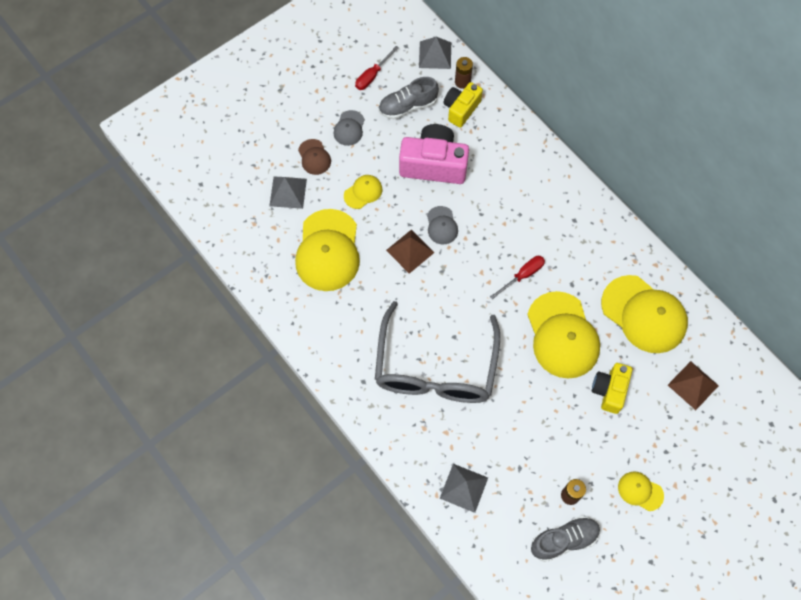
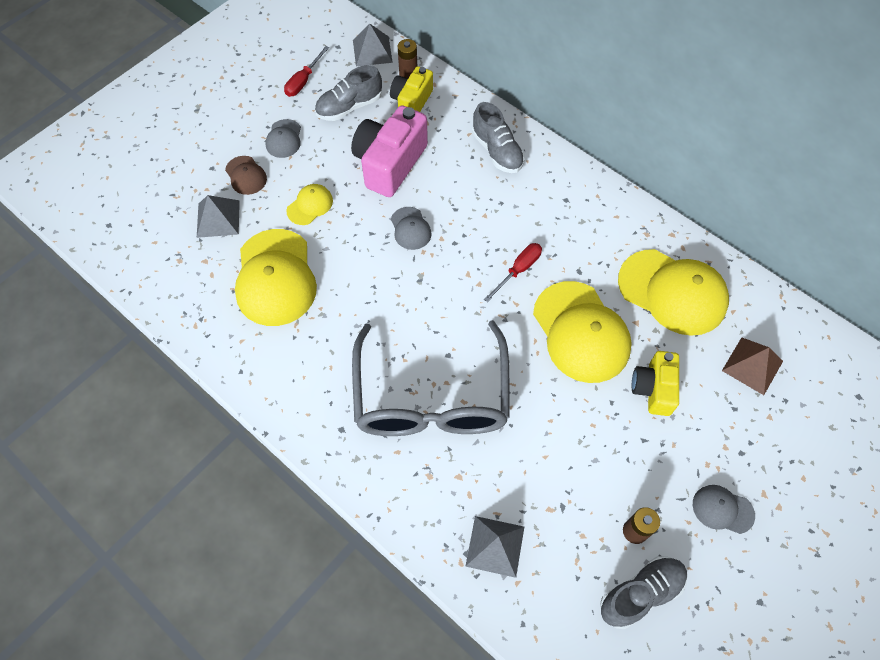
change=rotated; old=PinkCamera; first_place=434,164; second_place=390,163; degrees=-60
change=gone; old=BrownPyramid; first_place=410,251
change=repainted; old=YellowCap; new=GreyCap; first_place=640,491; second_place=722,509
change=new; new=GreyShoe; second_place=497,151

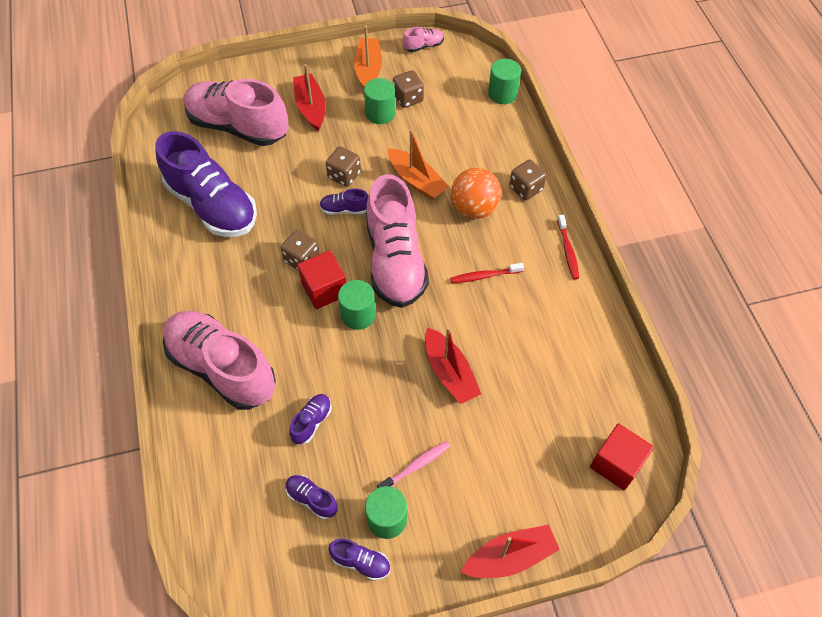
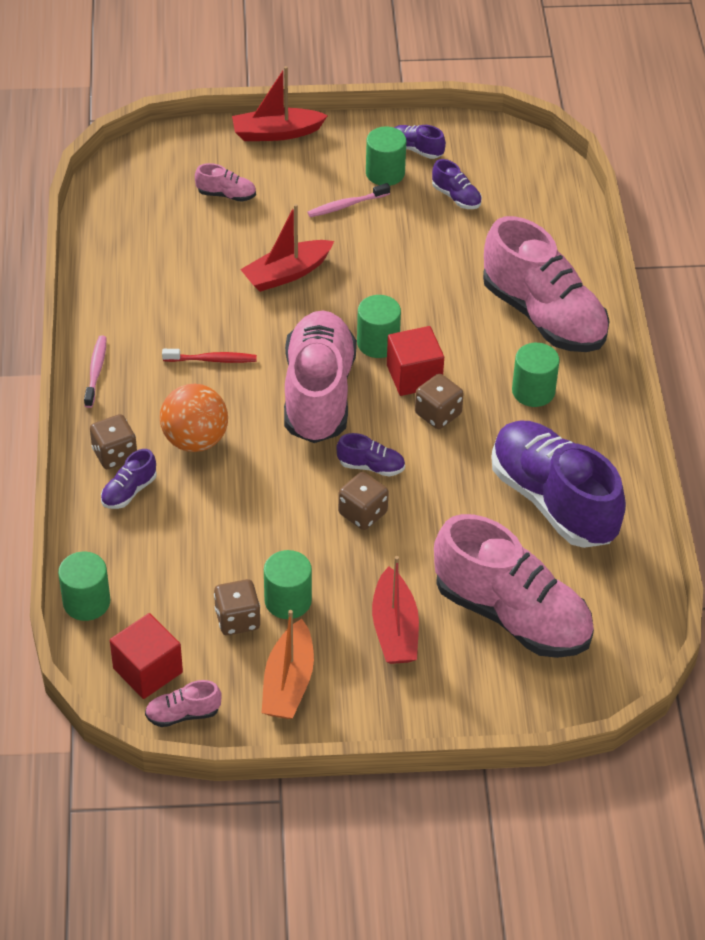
change=gone; old=OrangeBoat; first_place=416,180
change=repainted; old=RedToothbrush; new=PinkToothbrush; first_place=567,250; second_place=96,371
change=rotated; old=RedBoat; first_place=450,372; second_place=287,273; degrees=-105
change=shifted; old=PurpleShoe; first_place=312,422; second_place=129,491
change=shifted; old=RedCube; first_place=616,464; second_place=148,670
change=new; new=PinkShoe; second_place=226,195
change=new; new=GreenCylinder; second_place=533,391

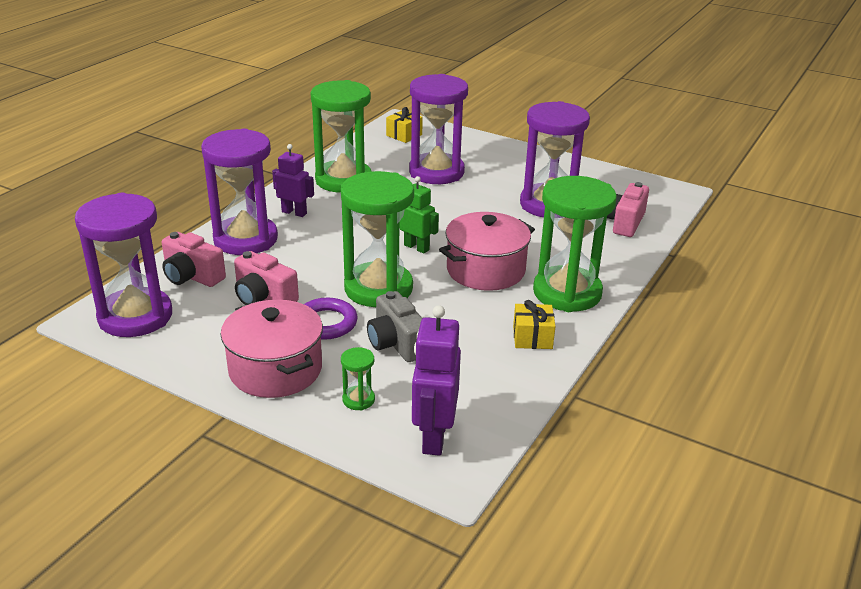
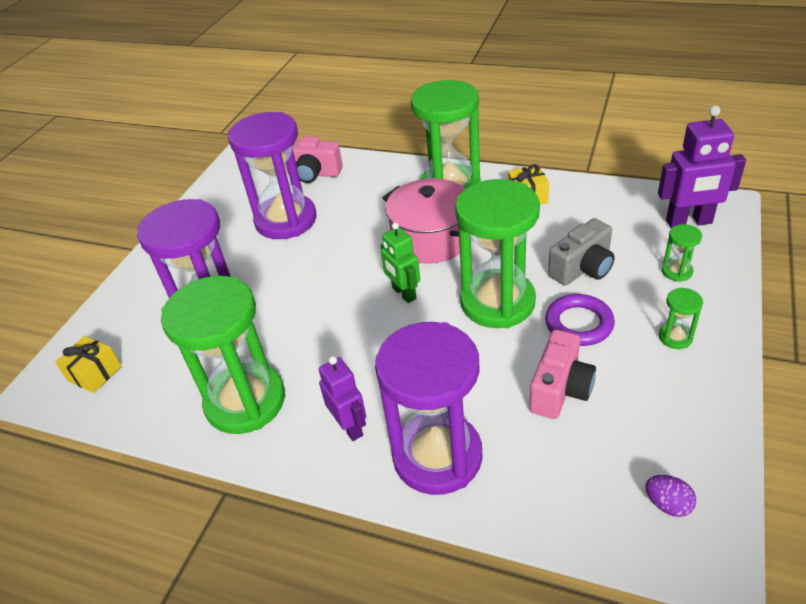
change=rotated; old=PurpleRobot; first_place=294,212; second_place=350,427; degrees=135
change=rotated; old=GreenRobot; first_place=416,247; second_place=403,293; degrees=-60
change=swapped; old=PurpleHourglass; new=PurpleEgg; first_place=135,316; second_place=667,504
change=gone; old=PinkCamera; first_place=192,276
change=swapped; old=PinkPot; new=GreenHourglass; first_place=275,369; second_place=675,337

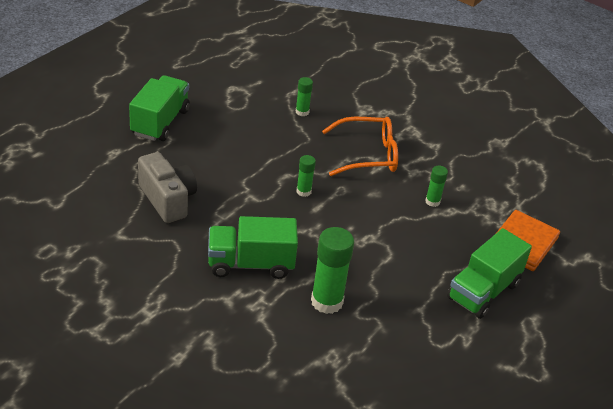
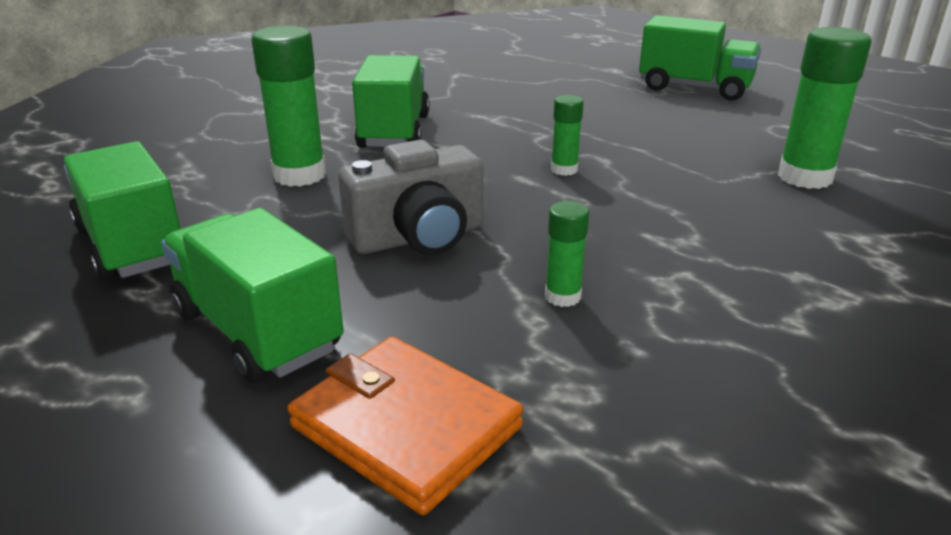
change=scaled; old=GreenGlueStick; first_place=302,112; second_place=804,177; factor=1.9
change=gone; old=OrangeGlasses; first_place=368,155
change=shifted; old=GreyCamera; first_place=167,200; second_place=419,237
change=new; new=GreenTruck; second_place=131,245

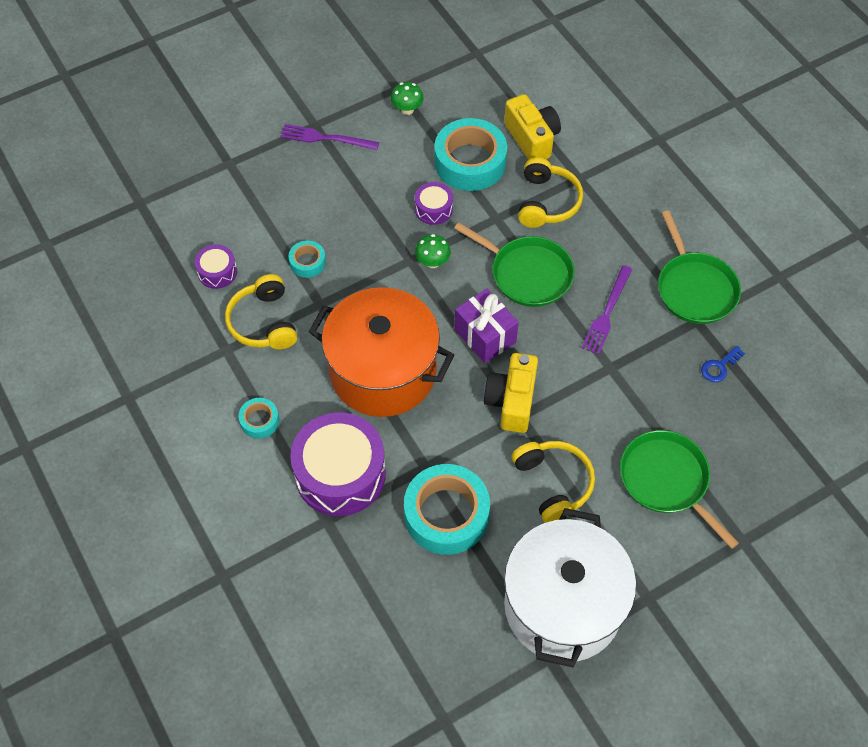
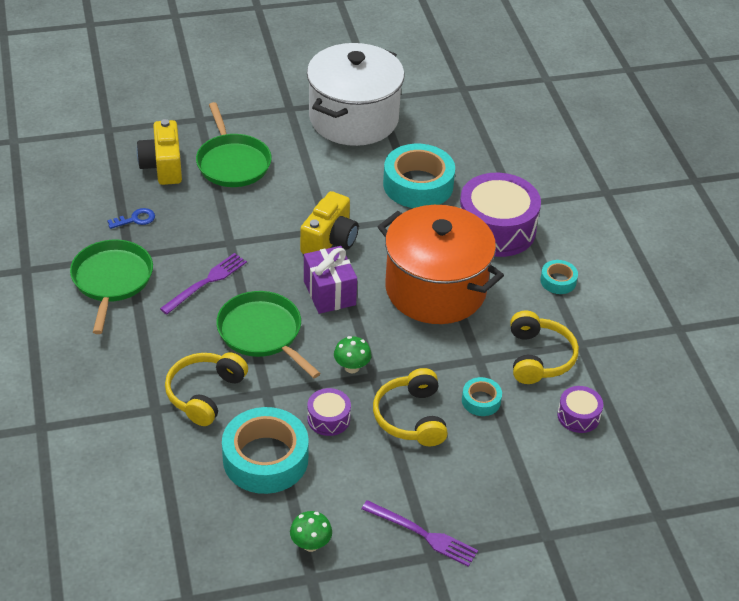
change=shifted; old=YellowCamera; first_place=532,139; second_place=163,166
change=shifted; old=YellowHeadphones; first_place=553,483; second_place=411,417

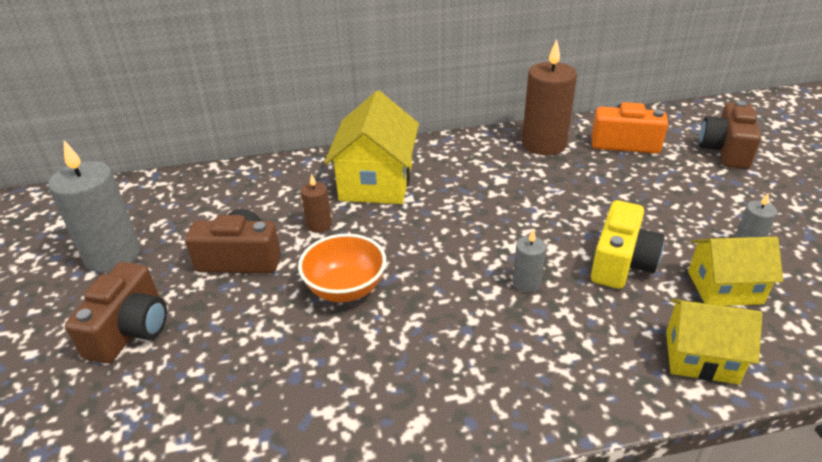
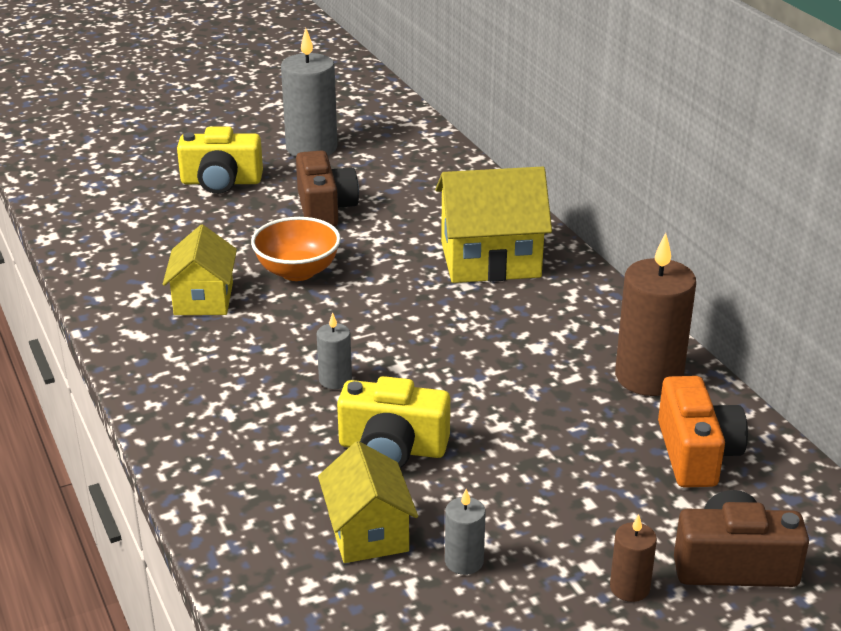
change=shifted; old=BrownCandle; first_place=319,225; second_place=629,588
change=repainted; old=BrownCamera; new=YellowCamera; first_place=130,330; second_place=221,182
change=shifted; old=YellowHouse; first_place=701,357; second_place=203,299

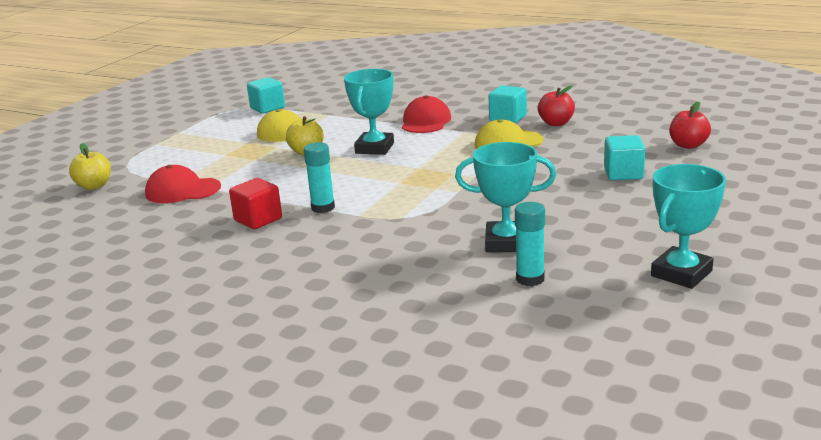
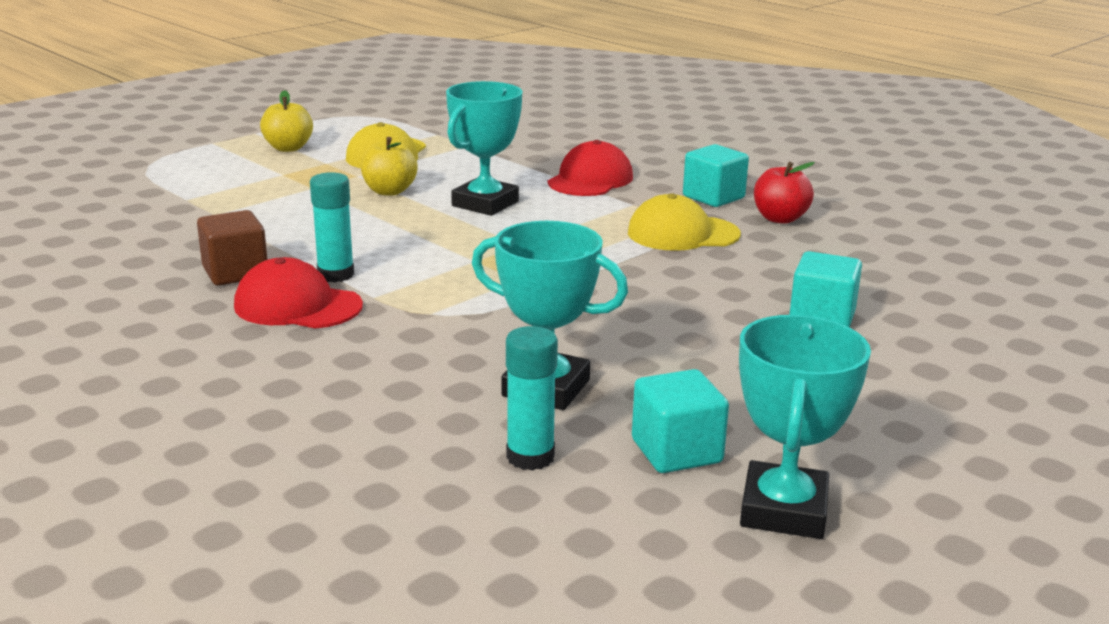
change=shifted; old=TurquoiseCube; first_place=267,108; second_place=676,451
change=gone; old=RedApple; first_place=688,145
change=shifted; old=YellowApple; first_place=94,186; second_place=288,148
change=rotated; old=TurquoiseTrophy; first_place=681,273; second_place=783,510; degrees=-45
change=shifted; old=RedCap; first_place=182,190; second_place=297,305
change=repainted; old=RedCube; new=BrownCube; first_place=258,219; second_place=235,272

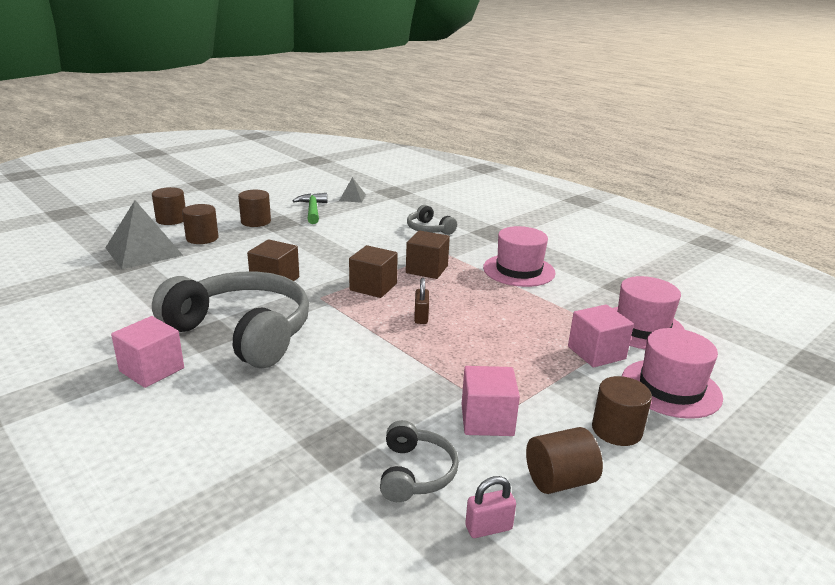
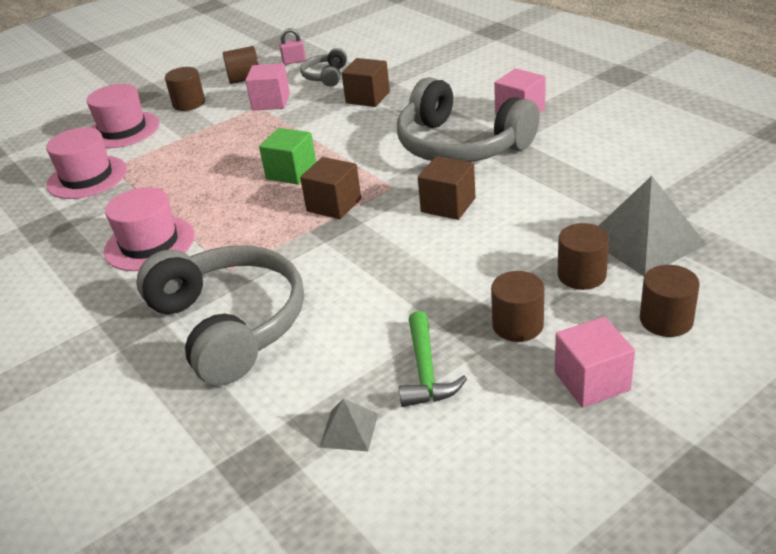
change=scaled; old=GreyHeadphones; first_place=429,229; second_place=229,325; factor=2.15
change=shifted; old=BrownCube; first_place=427,269; second_place=368,97
change=swapped; old=BrownPadlock; new=GreenCube; first_place=421,317; second_place=291,172
change=shifted; old=PinkCube; first_place=596,353; second_place=592,381

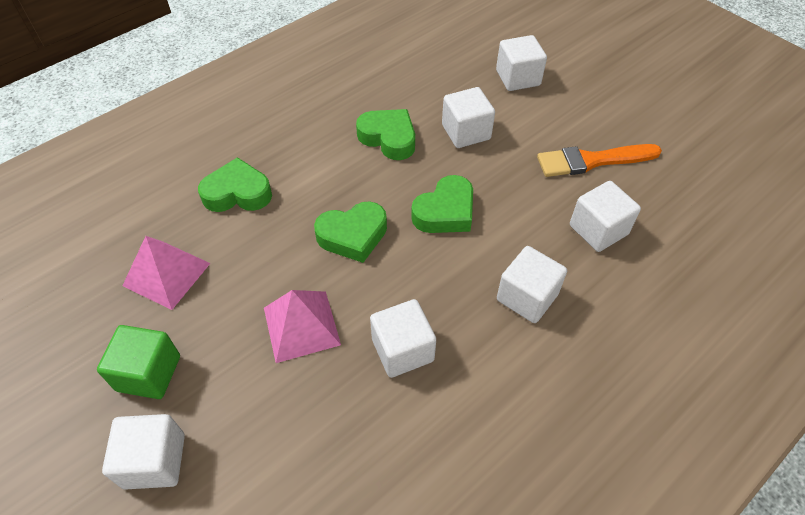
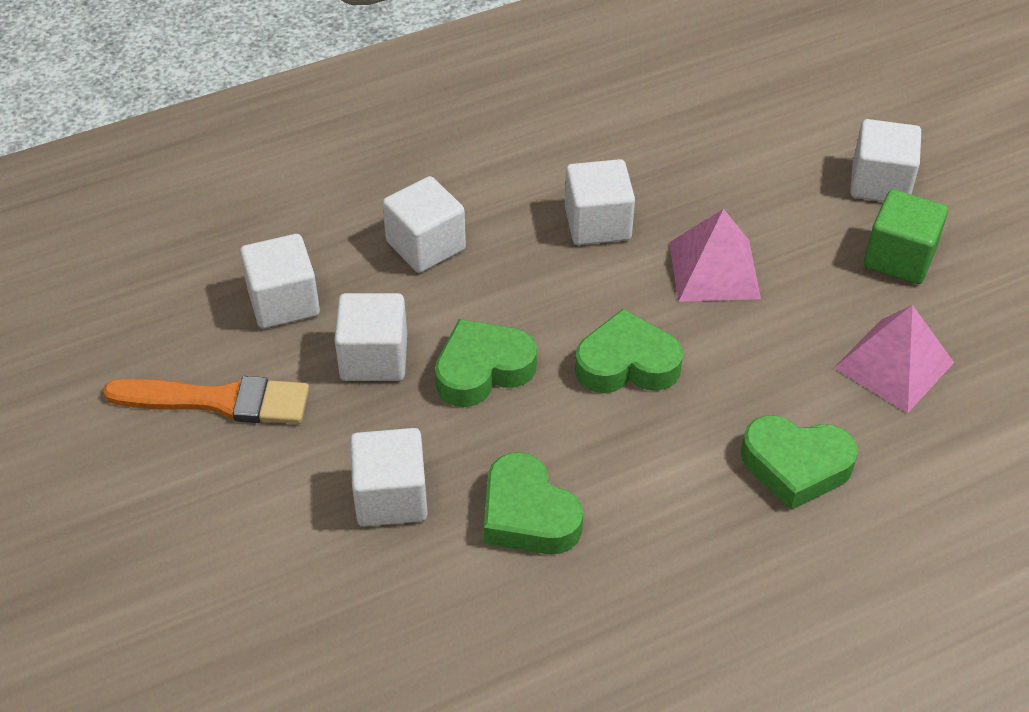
change=shifted; old=WhiteCube; first_place=518,78; second_place=374,358

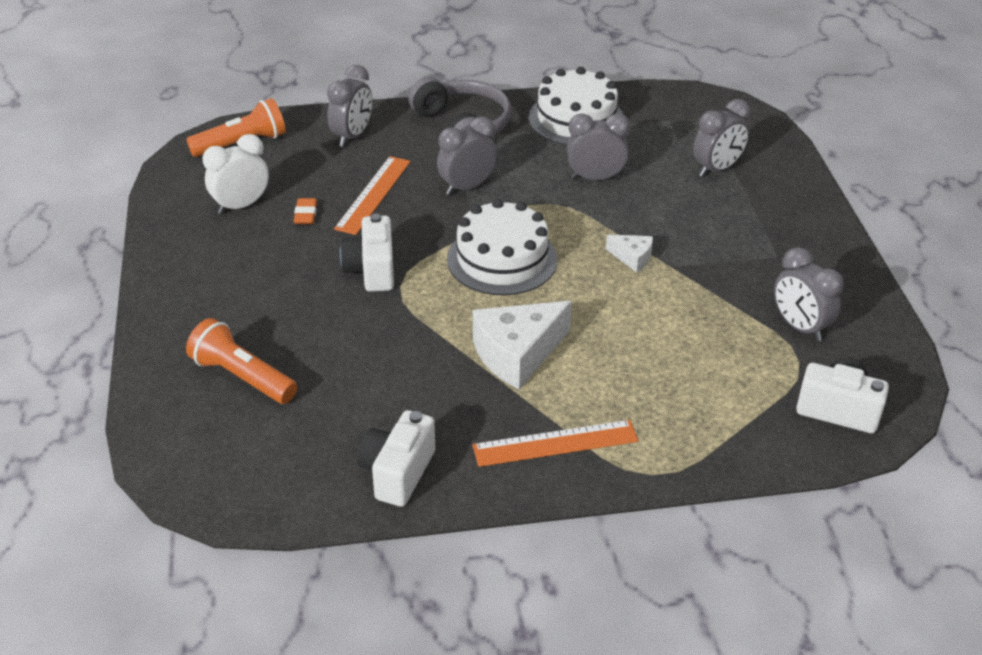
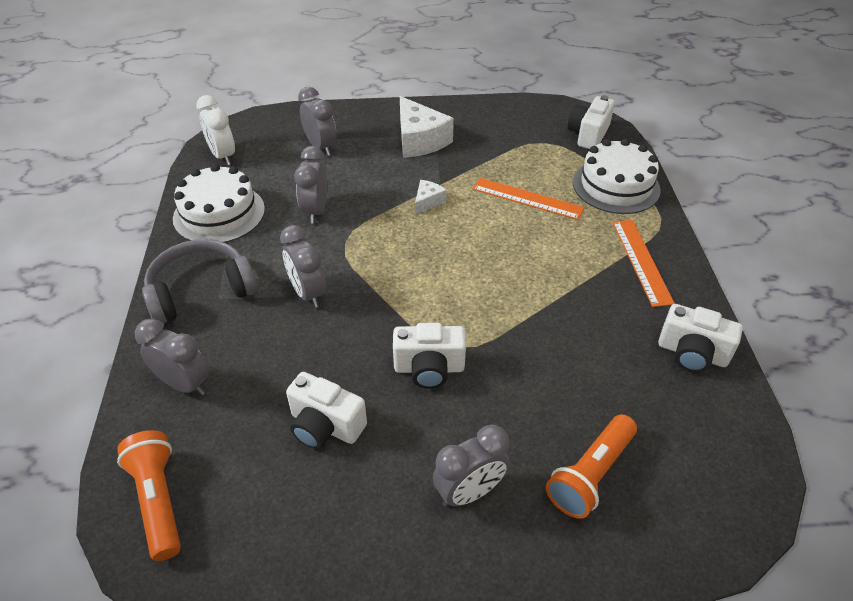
change=shifted; old=WhiteClock; first_place=241,206; second_place=223,156
change=shifted; old=OrangeRuler; first_place=373,194; second_place=527,198
change=swapped; old=OrangeEraser; new=WhiteCamera; first_place=306,214; second_place=325,426
change=shifted; old=WhiteCake; first_place=502,259; second_place=616,186
change=shifted; old=GreyClock; first_place=800,327; second_place=469,492
change=shifted; old=WhiteCheese; first_place=517,354; second_place=419,140

